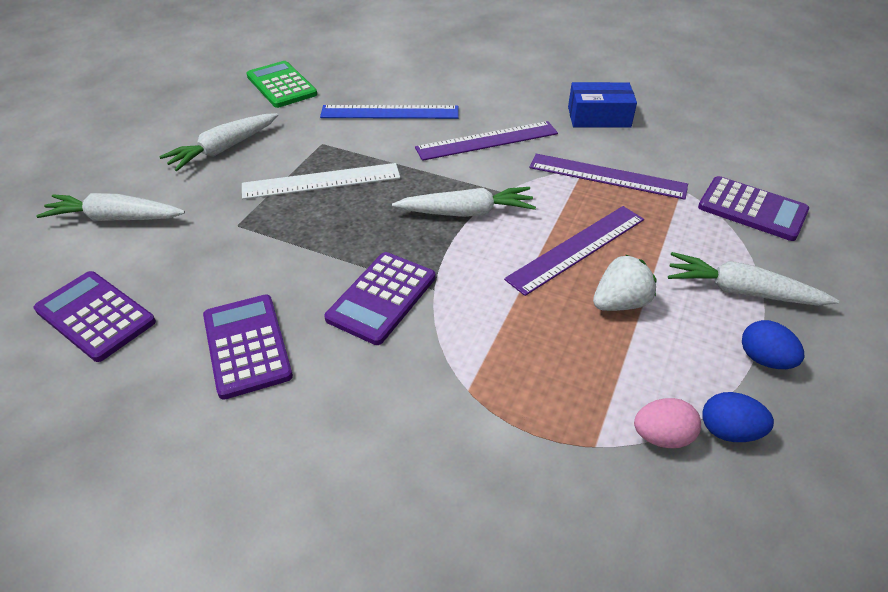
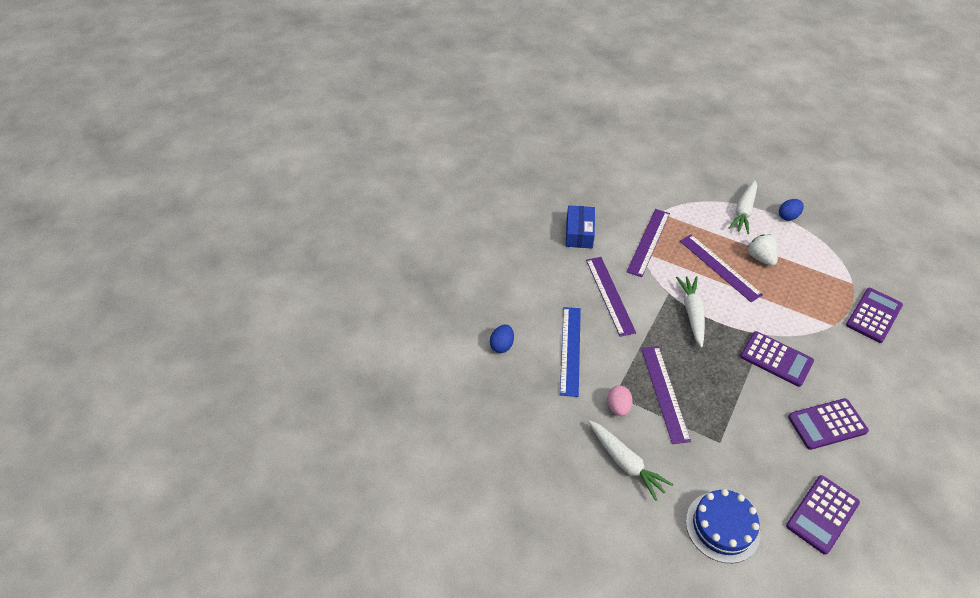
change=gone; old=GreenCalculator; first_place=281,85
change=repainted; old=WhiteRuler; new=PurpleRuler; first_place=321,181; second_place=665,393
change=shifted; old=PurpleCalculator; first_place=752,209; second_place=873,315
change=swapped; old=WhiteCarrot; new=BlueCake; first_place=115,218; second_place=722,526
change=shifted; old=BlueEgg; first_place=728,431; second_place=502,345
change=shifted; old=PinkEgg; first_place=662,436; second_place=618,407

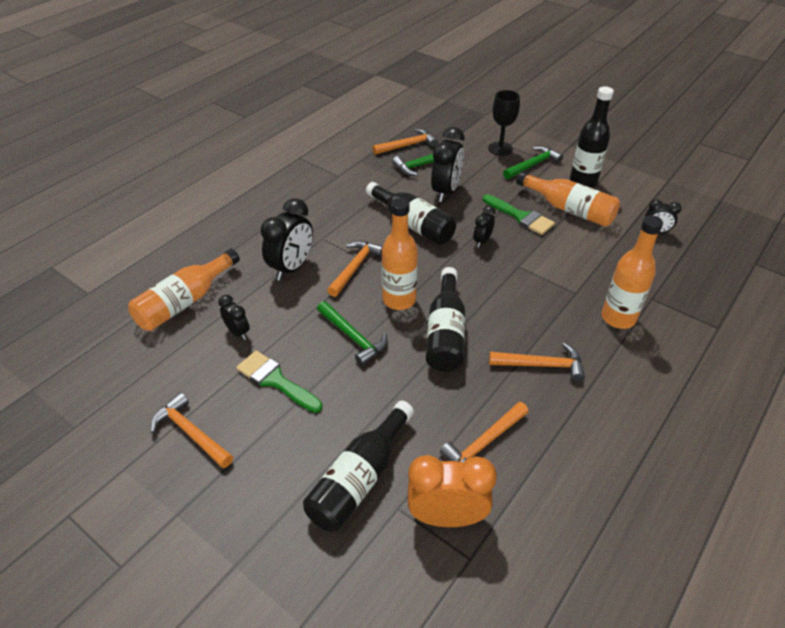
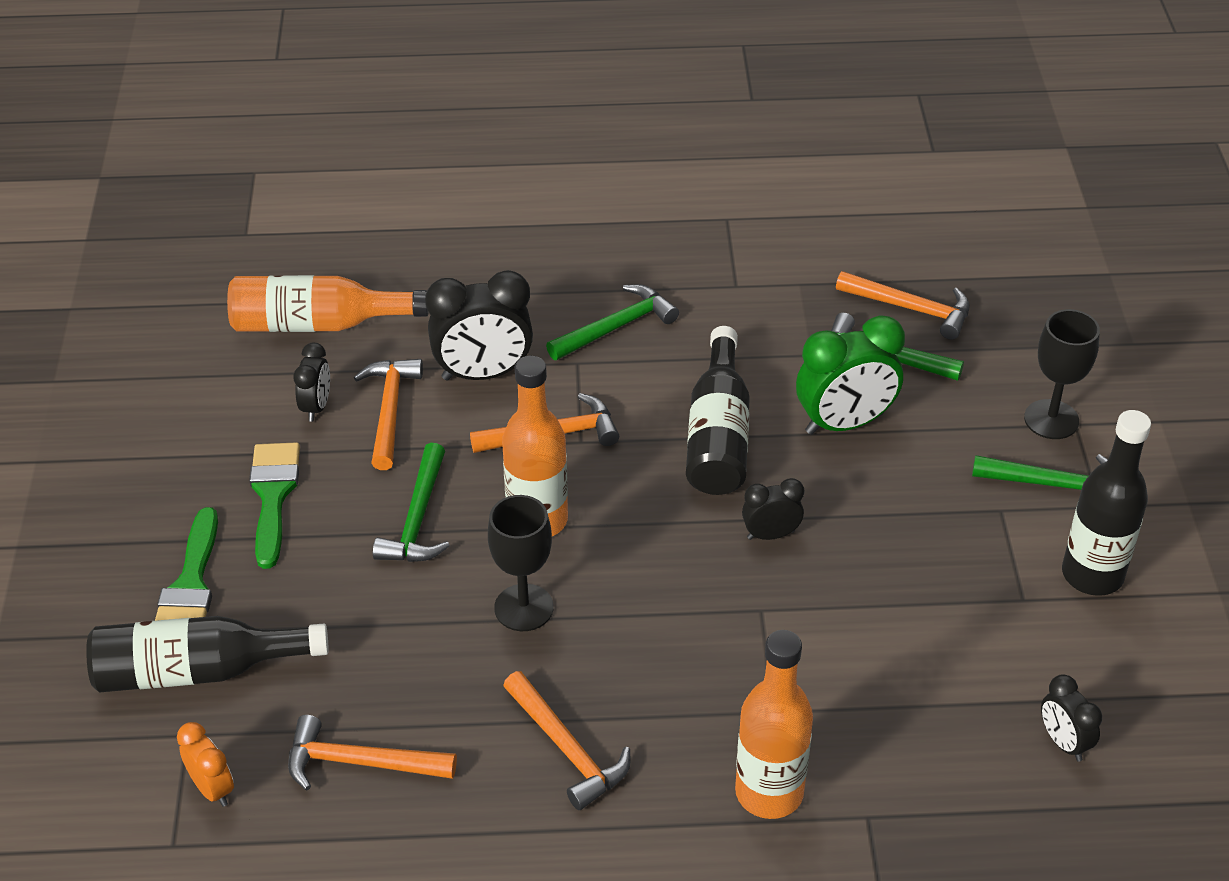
change=repainted; old=BlackClock; new=GreenClock; first_place=445,191; second_place=844,423
change=gone; old=OrangeBottle; first_place=569,209
change=shifted; old=GreenBrush; first_place=521,217; second_place=190,585
change=swapped; old=BlackBottle; new=BlackGoblet; first_place=445,333; second_place=524,608
change=shifted; old=OrangeHammer; first_place=191,433; second_place=389,411
change=scaled; old=OrangeClock; first_place=446,517; second_place=212,788; factor=0.54
change=new; new=GreenHammer; second_place=616,327

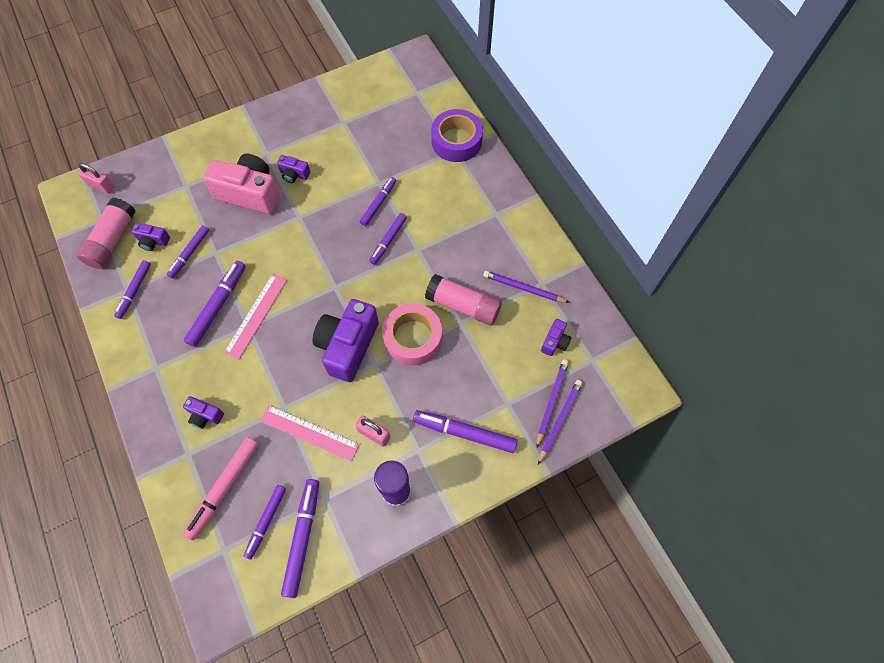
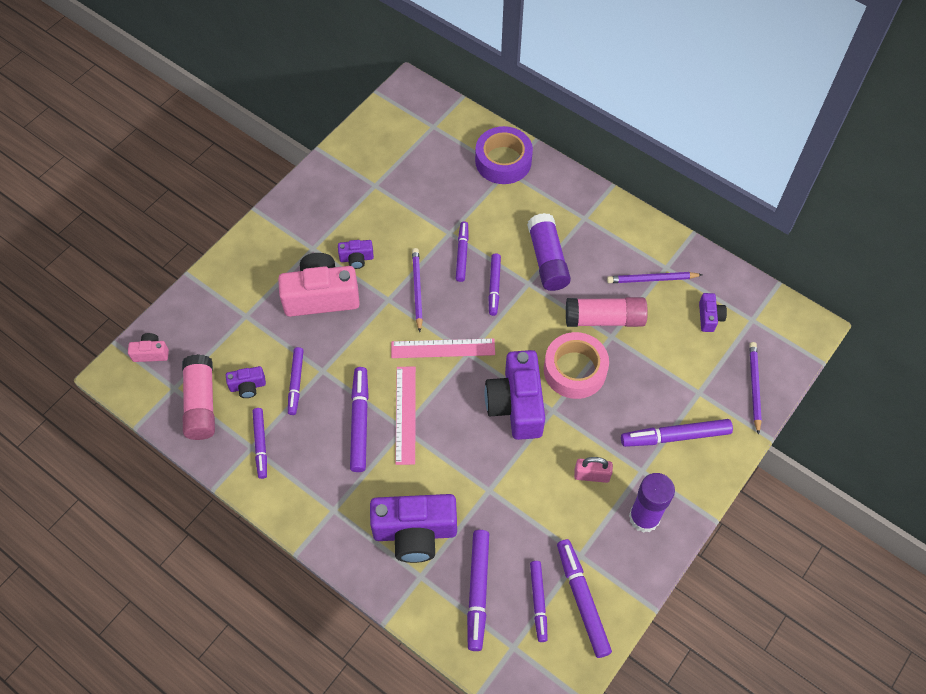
change=swapped; old=PinkPadlock; new=PinkCamera; first_place=101,186; second_place=151,353
change=shifted; old=PurplePencil; first_place=551,402; second_place=417,289
change=scaled; old=PurpleCamera; first_place=205,415; second_place=415,532; factor=2.16
change=shifted; old=PinkRuler; first_place=309,433; second_place=443,348
change=repainted; old=PinkMarker; new=PurpleMarker; first_place=224,488; second_place=478,591
change=new; new=PurpleGlueStick; second_place=547,259

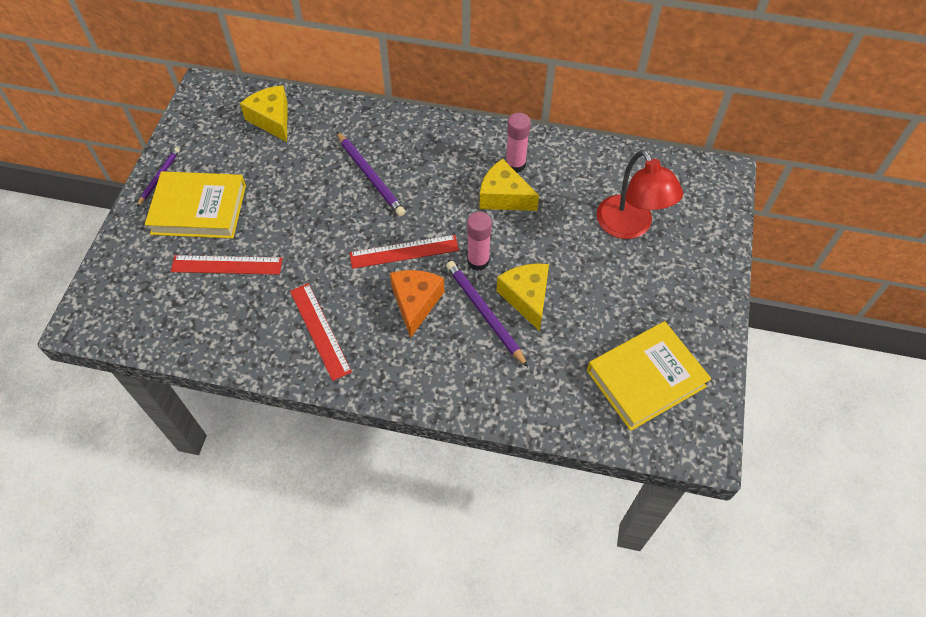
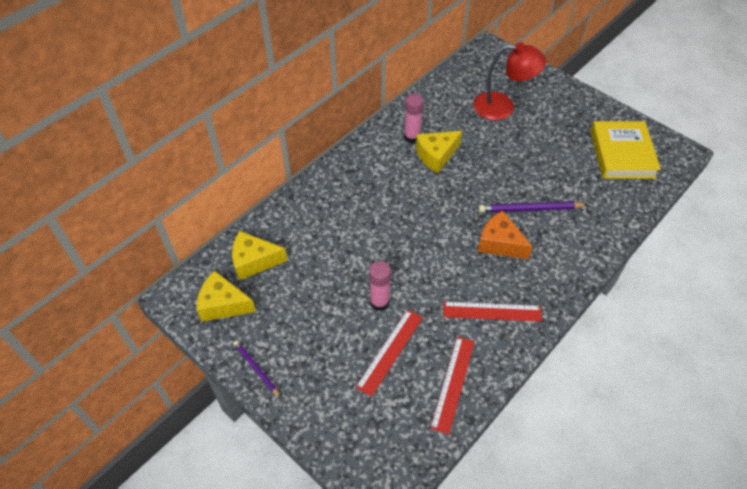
change=gone; old=PurplePencil; first_place=370,176
change=gone; old=YellowBook; first_place=199,209
change=shifted; old=PinkGlueStick; first_place=478,261; second_place=379,302
change=shifted; old=RedRuler; first_place=404,252; second_place=453,383
change=shifted; old=YellowCheese; first_place=526,297; second_place=223,304

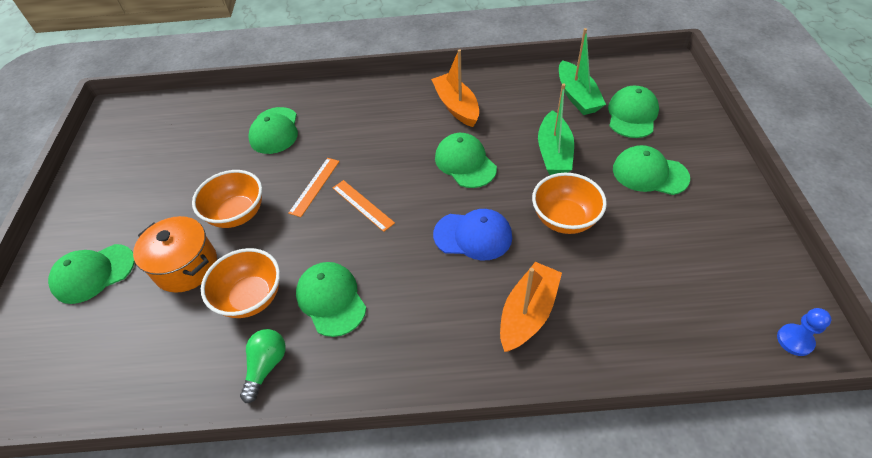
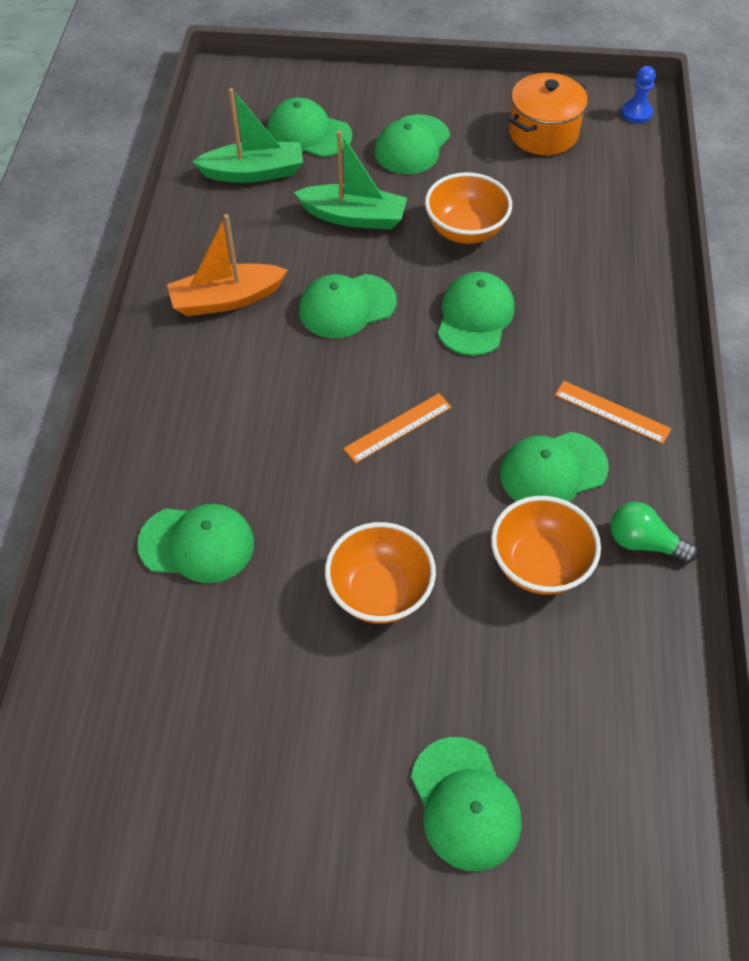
change=shifted; old=OrangeRuler; first_place=315,186; second_place=612,412
change=repainted; old=BlueCap; new=GreenCap; first_place=473,236; second_place=475,317
change=shifted; old=OrangePot; first_place=186,266; second_place=543,133
change=gone; old=OrangeBoat; first_place=527,313

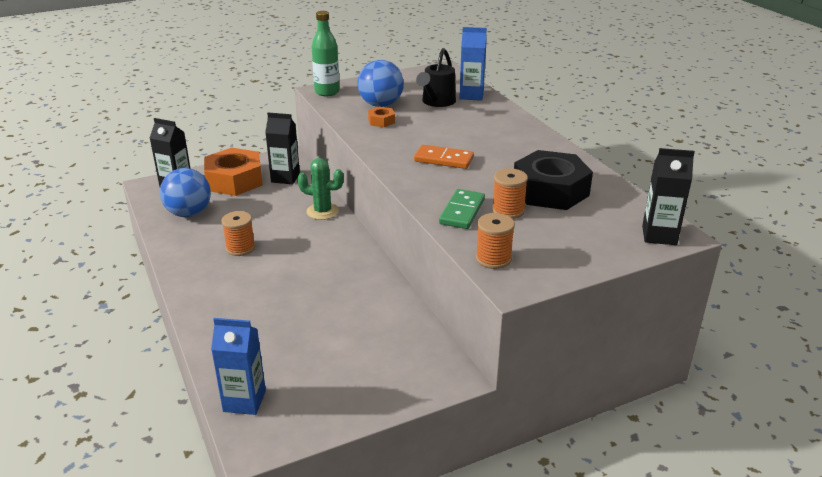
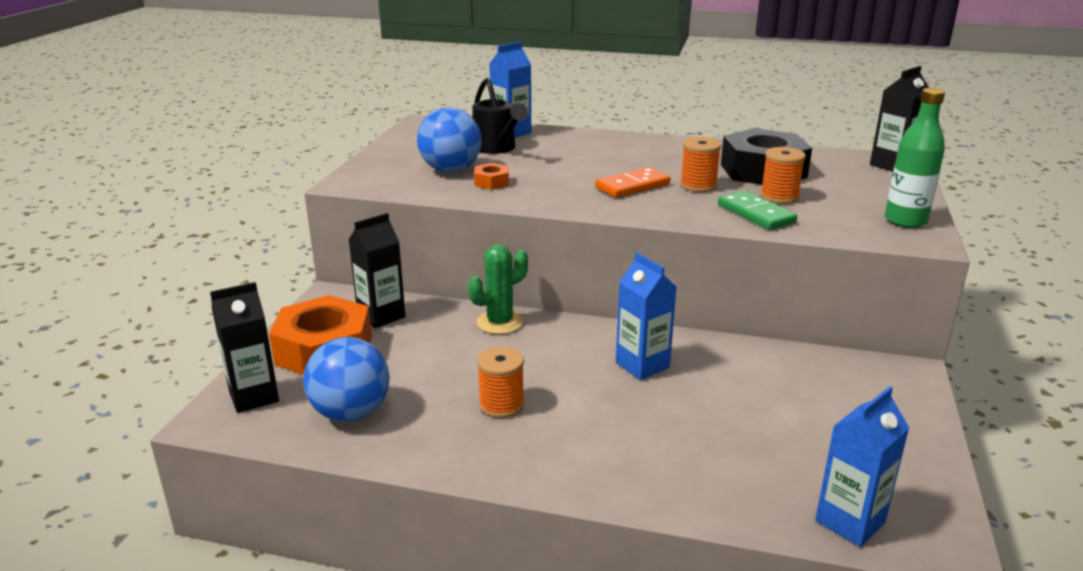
change=shifted; old=GreenBottle; first_place=327,92; second_place=905,221
change=shifted; old=OrangeSpool; first_place=493,259; second_place=698,185
change=new; new=BlueCarton; second_place=642,365

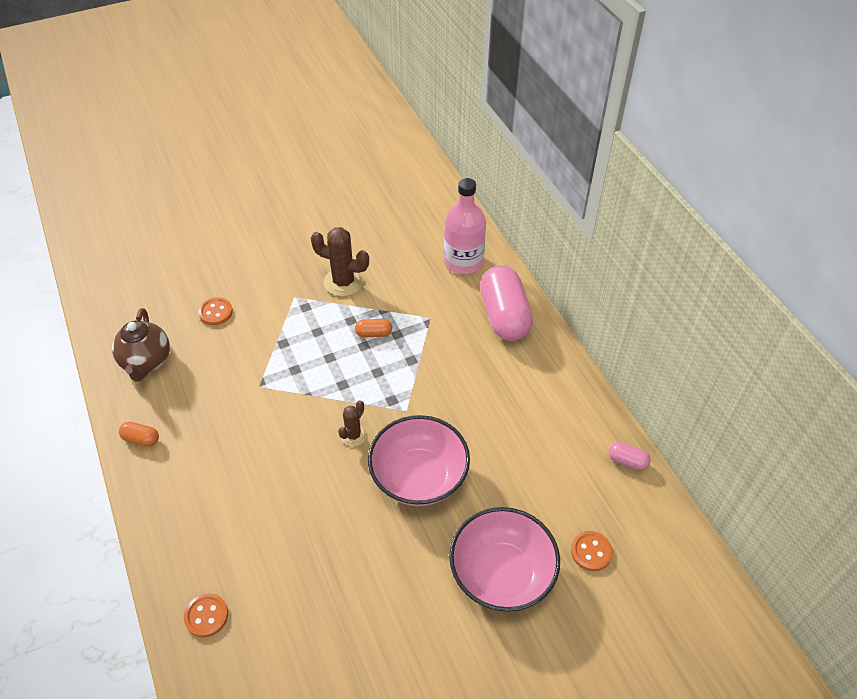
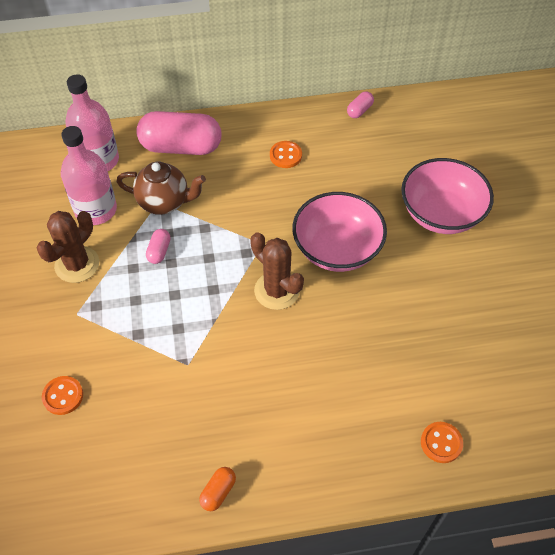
change=shifted; old=BrownTeapot; first_place=146,362; second_place=164,202
change=repainted; old=OrangeCapsule; new=PinkCapsule; first_place=374,333; second_place=159,251
change=scaled; old=BrownCactus; first_place=353,435; second_place=277,291; factor=1.73
change=shifted; old=OrangeButton; first_place=591,552; second_place=285,155
change=new; new=PinkBottle; second_place=96,210

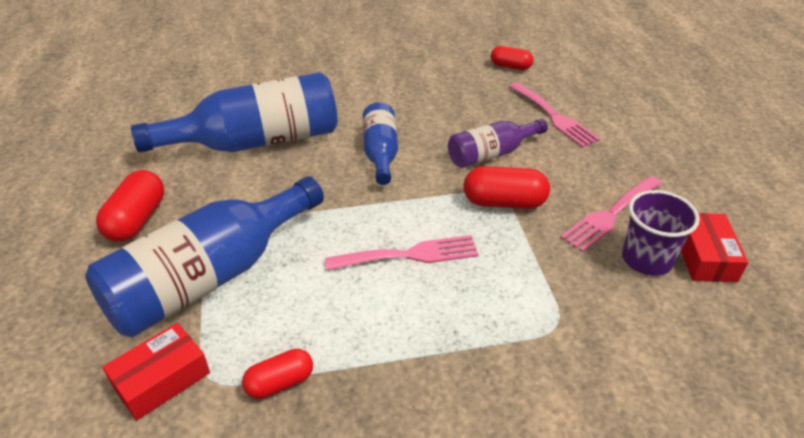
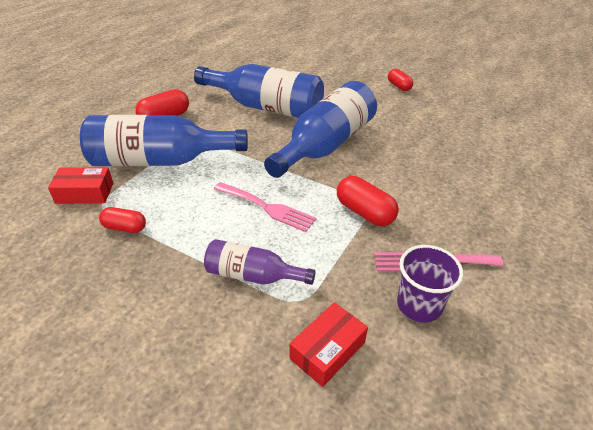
change=shifted; old=RedCapsule; first_place=510,66; second_place=399,86
change=gone; old=PinkFork; first_place=554,117
change=scaled; old=BlueBottle; first_place=380,153; second_place=325,145; factor=1.85
change=shifted; old=PurpleBottle; first_place=491,154; second_place=253,275
change=shifted; old=RedBox; first_place=704,256; second_place=327,350

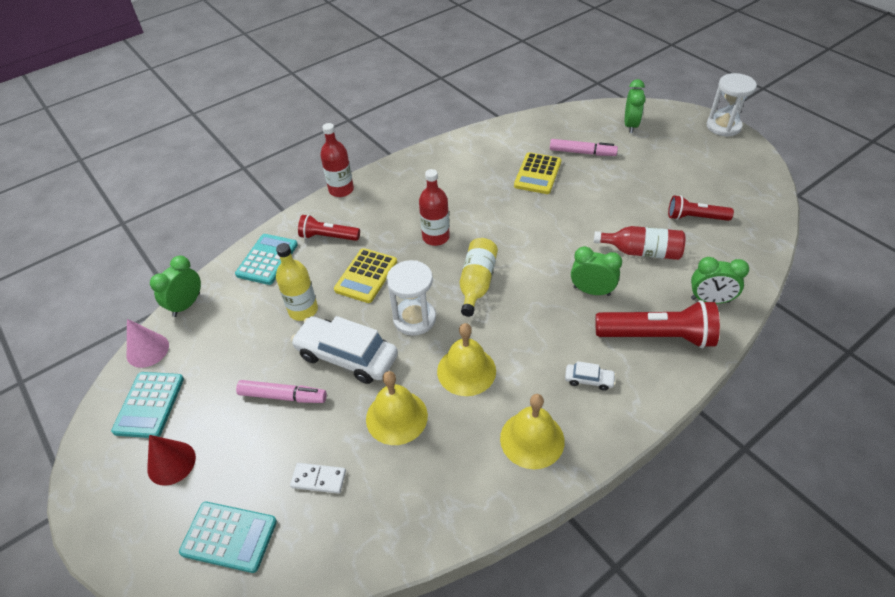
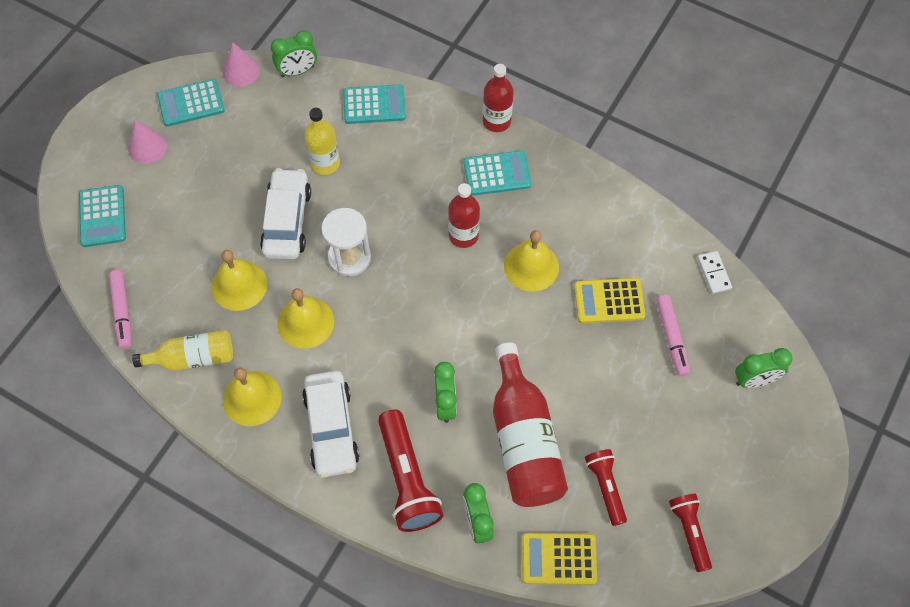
change=gone; old=WhiteHourglass; first_place=723,126
change=shifted; old=RedFlashlight; first_place=328,237; second_place=689,532
change=scaled; old=RedBottle; first_place=642,252; second_place=524,441; factor=1.64
change=shifted; old=YellowBottle; first_place=477,283; second_place=193,358
change=shifted; old=YellowCalculator; first_place=366,276; second_place=558,559
change=rotated; old=GreenClock; first_place=186,305; second_place=297,71; degrees=150
change=scaled; old=WhiteCar; first_place=589,380; second_place=331,428; factor=2.24
change=shifted; old=PinkMarker; first_place=283,396; second_place=122,312
change=repainted; old=RedCone; new=PinkCone; first_place=171,463; second_place=147,147
change=shifted; old=WhiteDomino; first_place=318,479; second_place=714,273
change=new; new=TurquoiseCalculator; second_place=497,174
change=new; new=YellowBell; second_place=531,266

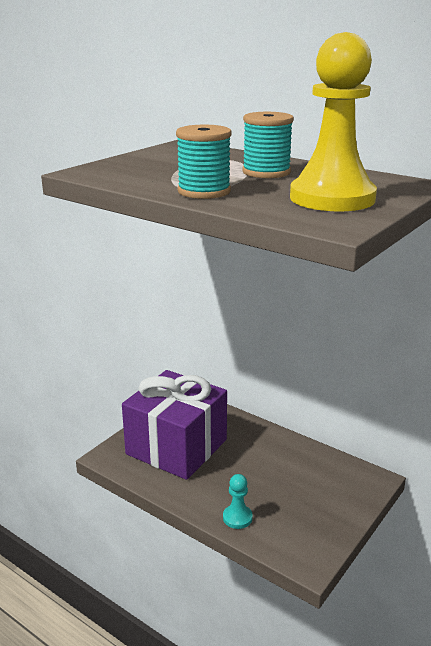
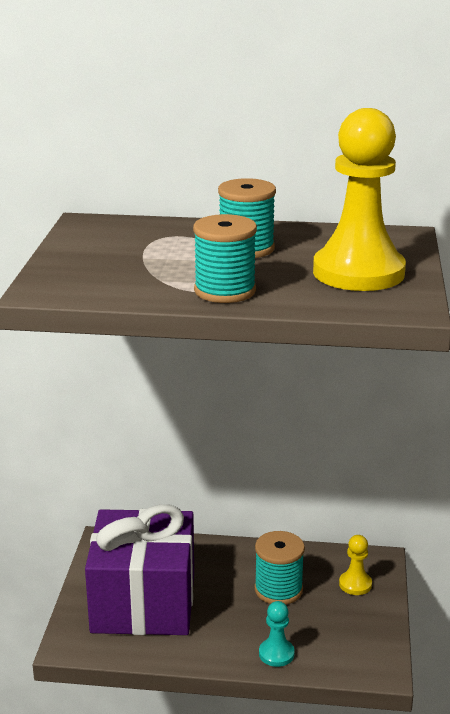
change=new; new=TurquoiseSpool; second_place=278,590
change=new; new=YellowPawn; second_place=355,584

